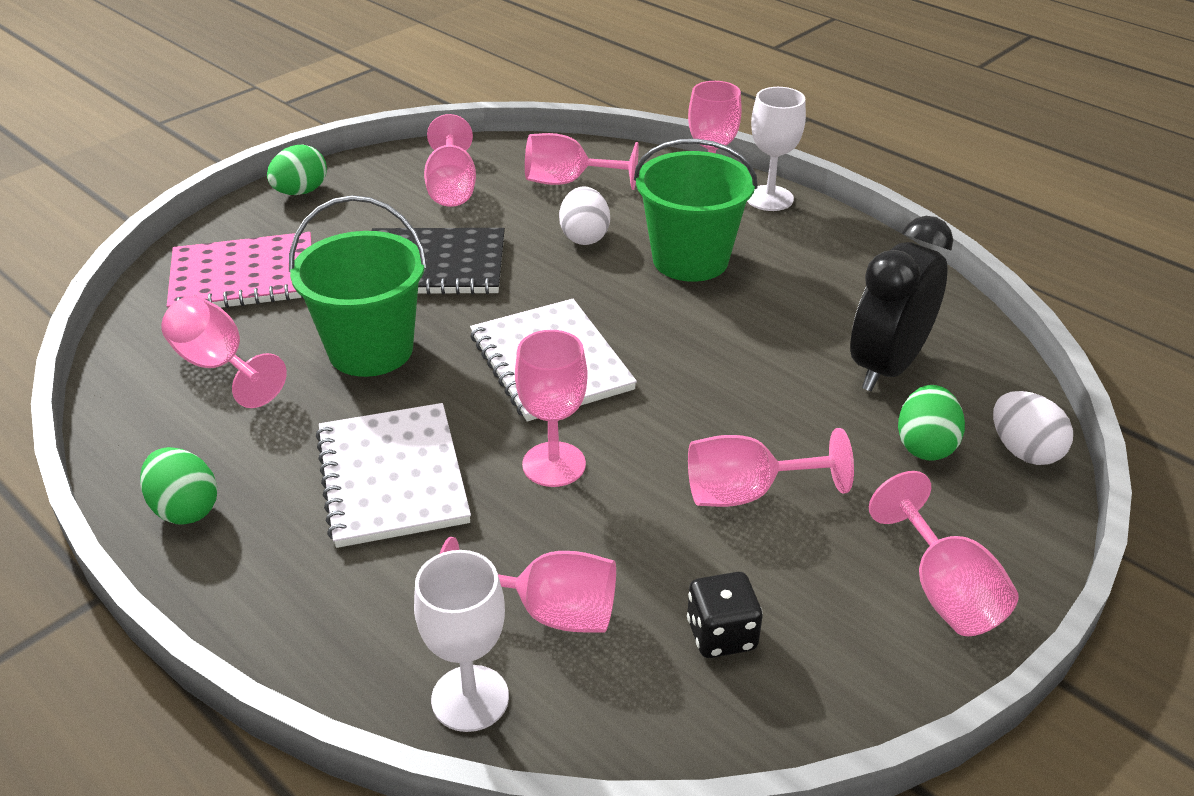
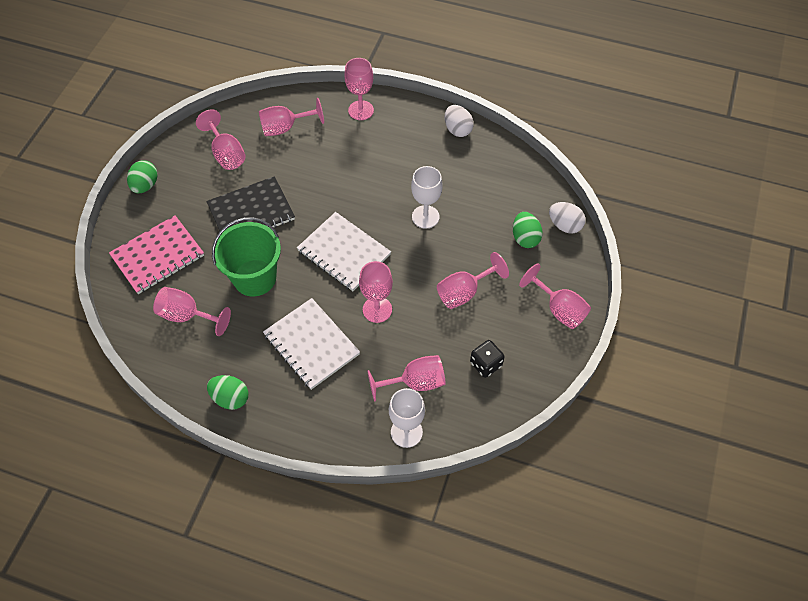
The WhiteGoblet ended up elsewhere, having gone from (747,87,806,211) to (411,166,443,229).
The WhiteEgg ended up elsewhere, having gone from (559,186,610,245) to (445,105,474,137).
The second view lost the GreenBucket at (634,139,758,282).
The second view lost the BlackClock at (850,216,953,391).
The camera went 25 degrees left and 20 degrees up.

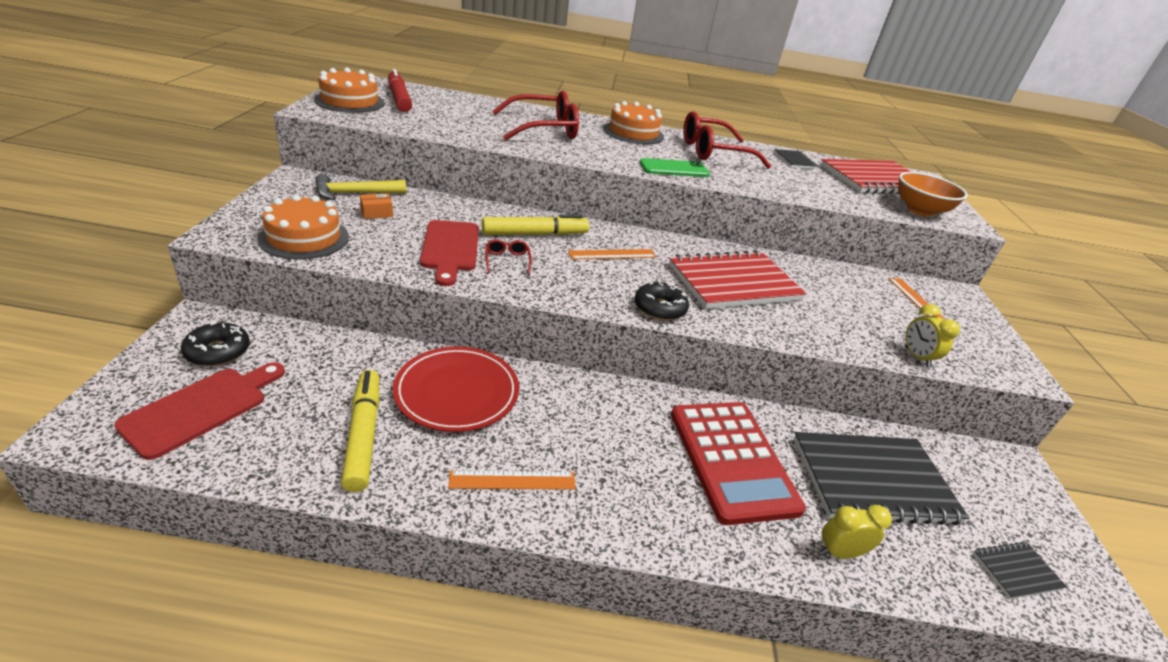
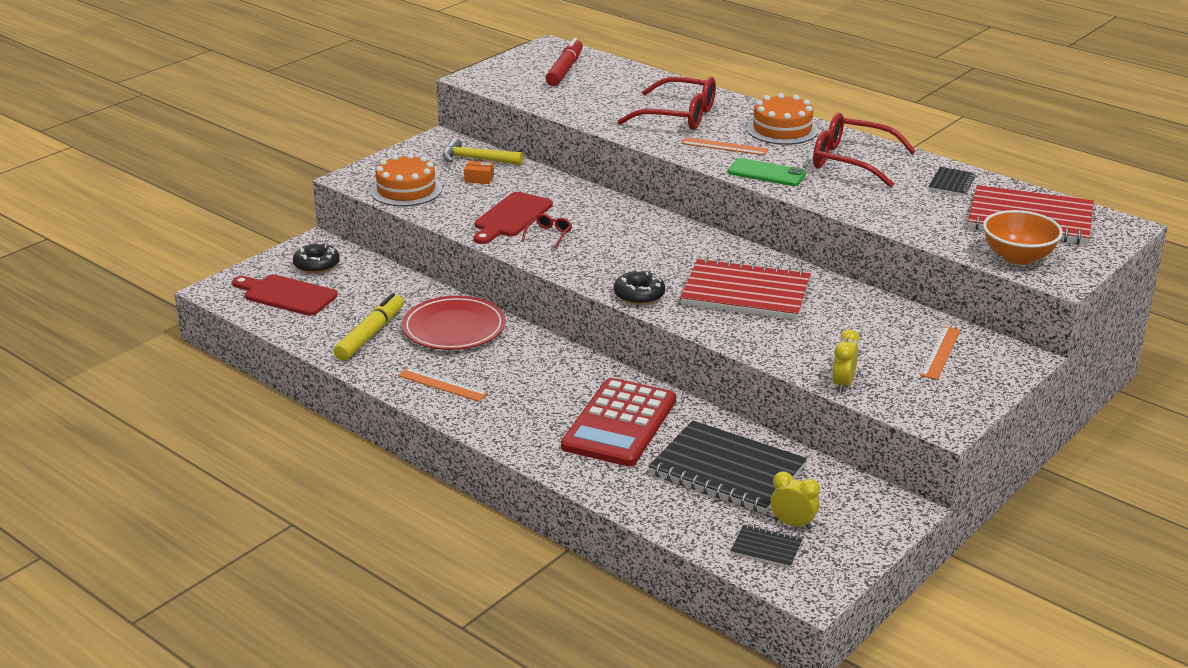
The RedCuttingBoard at (114,362,285,460) ended up facing another way, 135 degrees counterclockwise from before.
The OrangeRuler ended up elsewhere, having gone from (568,249,656,259) to (681,137,769,155).
The YellowClock ended up elsewhere, having gone from (820,505,892,559) to (771,471,820,530).
The second view lost the OrangeCake at (314,68,385,113).
The second view lost the YellowMarker at (482,215,589,235).
The camera went 40 degrees right and 5 degrees down.

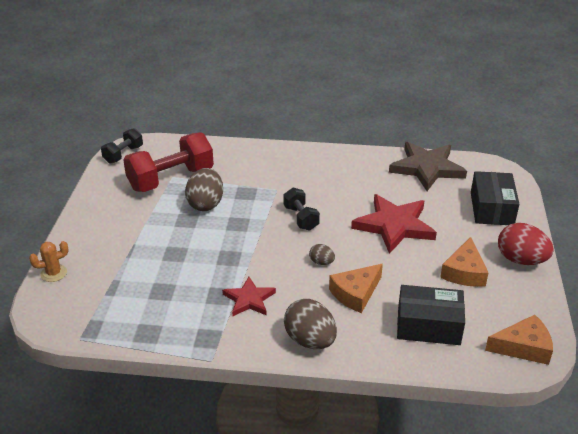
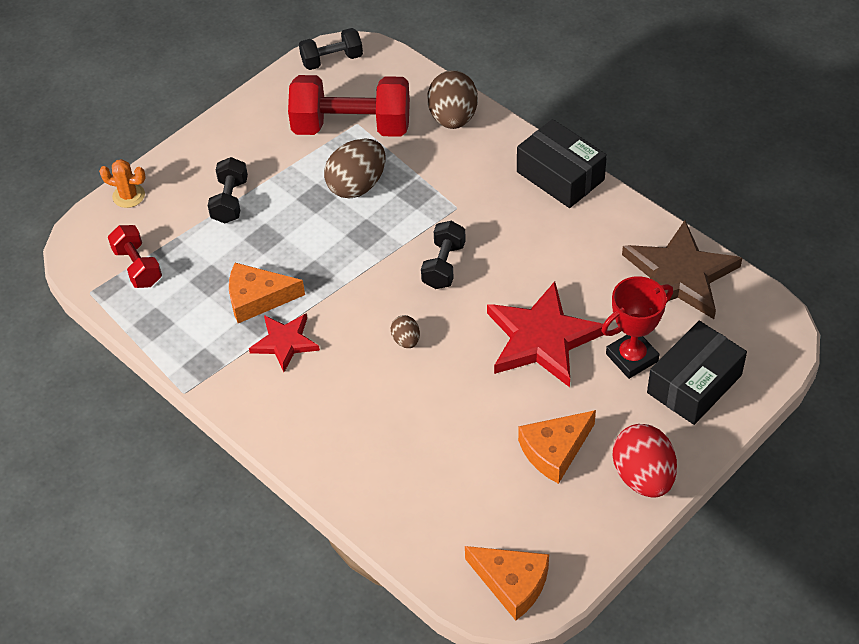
The second view gained the RedDumbbell at (108,225,162,288).
The second view gained the BlackDumbbell at (208,157,248,223).
The OrangeCheese ended up elsewhere, having gone from (329,264,383,313) to (229,263,305,323).
The BrownEgg ended up elsewhere, having gone from (284,299,337,349) to (428,70,478,129).
The BlackBox ended up elsewhere, having gone from (397,285,465,345) to (517,119,607,208).
The second view gained the RedTrophy at (602,276,673,379).
The camera went 40 degrees right and 15 degrees up.

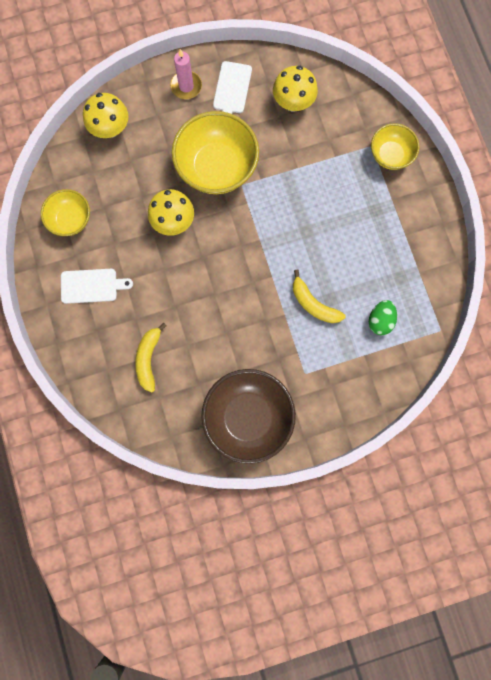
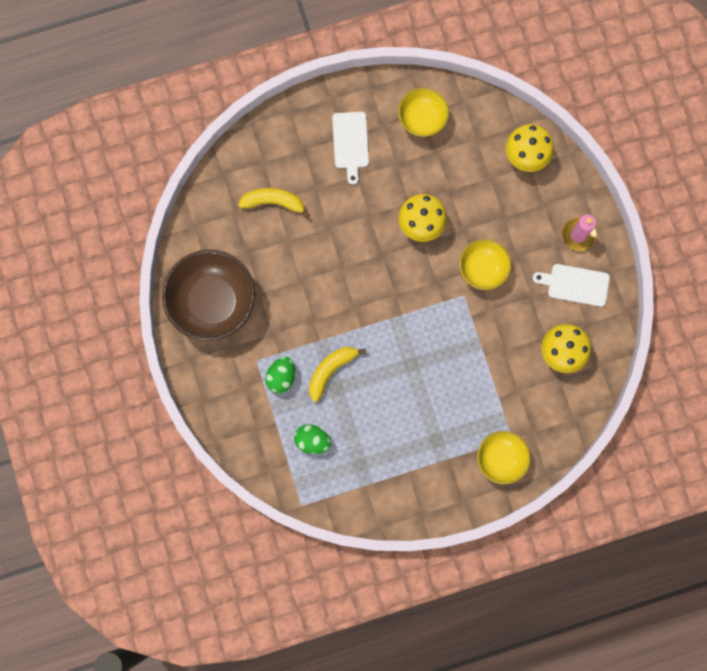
The second view gained the GreenEgg at (265,357,295,393).
The size of the YellowBowl at (172,111,259,194) changed by a factor of 0.57.
The camera went 90 degrees right and 0 degrees up.

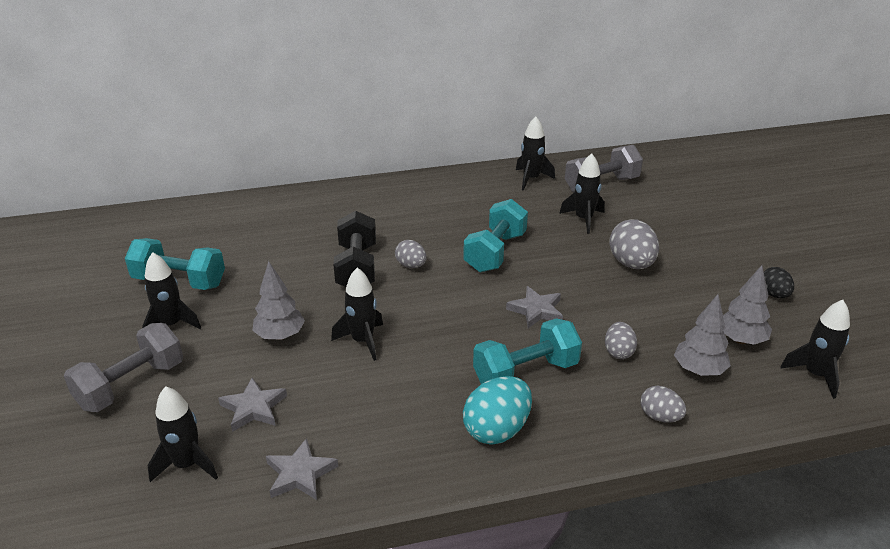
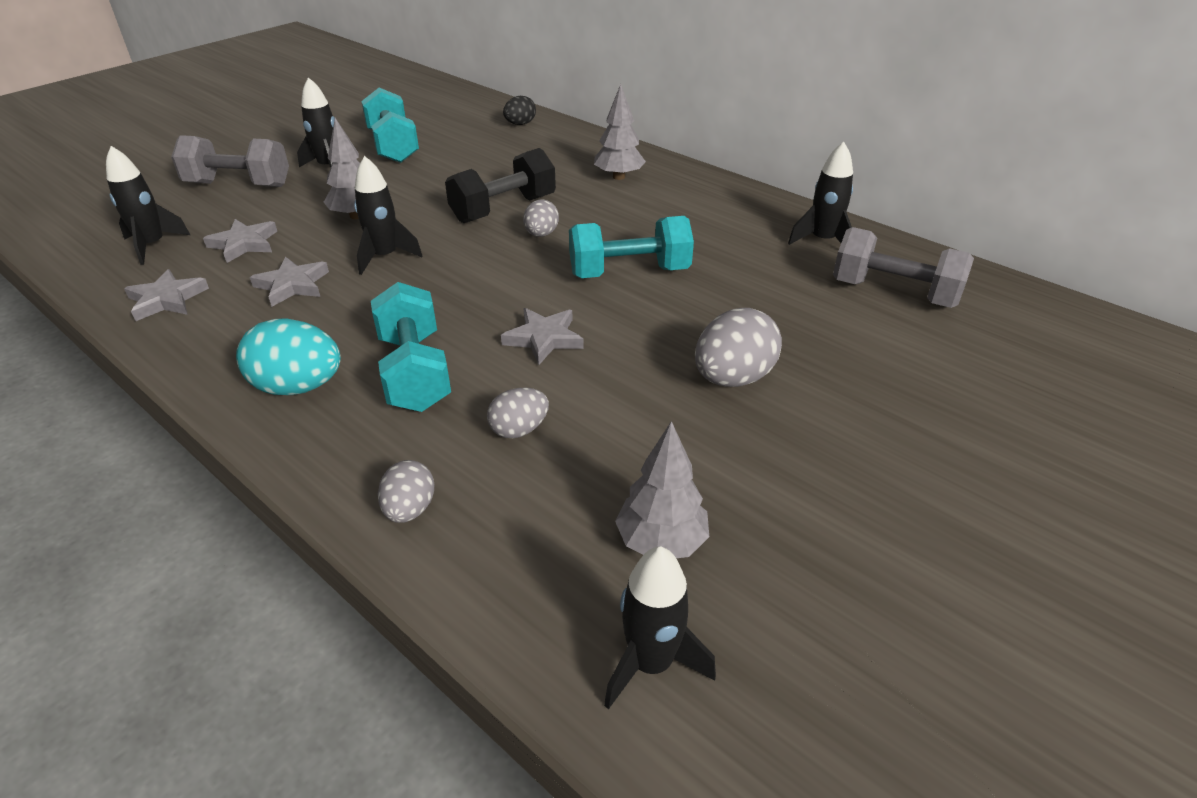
The second view gained the GreyStar at (250,257,329,307).
The TurquoiseDumbbell at (473,318,582,384) ended up facing another way, 45 degrees clockwise from before.
The BlackEgg ended up elsewhere, having gone from (764,267,794,298) to (503,96,536,125).
The GreyTree ended up elsewhere, having gone from (674,294,731,376) to (594,84,646,180).
The second view lost the BlackRocket at (559,153,605,234).
The camera went 55 degrees right and 5 degrees up.

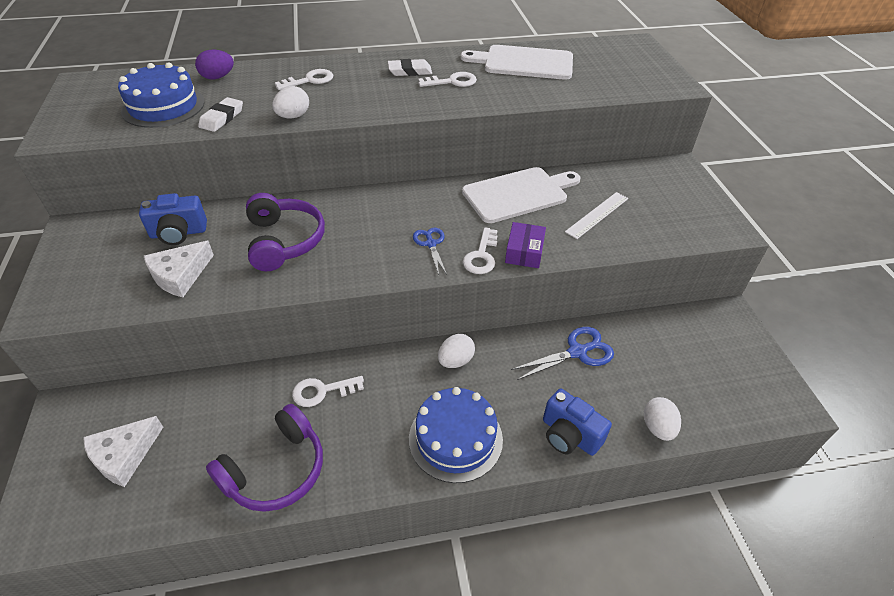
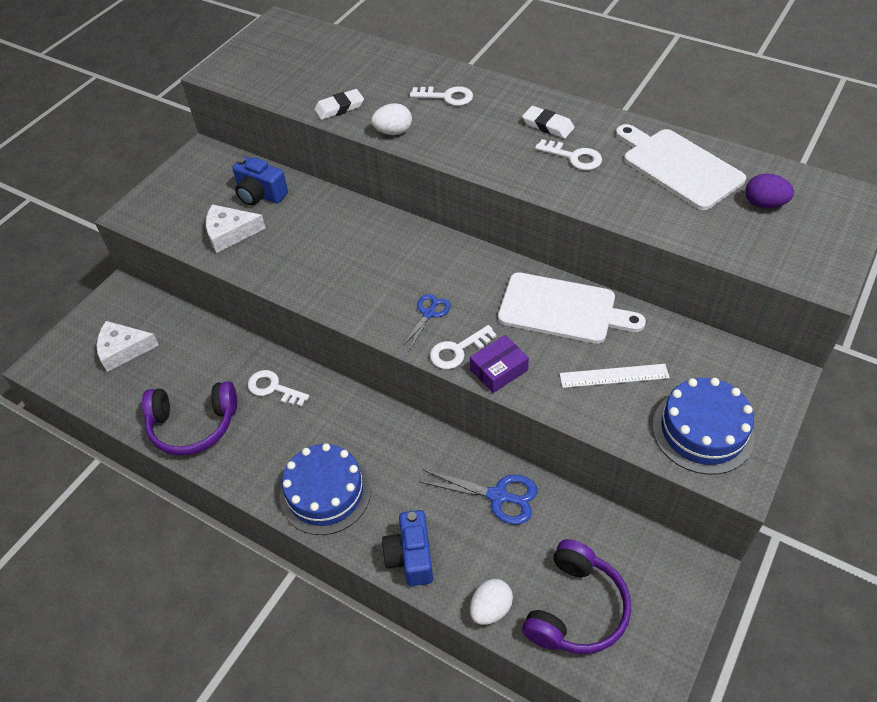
The PurpleHeadphones ended up elsewhere, having gone from (246,193,325,271) to (522,539,631,654).
The BlueCake ended up elsewhere, having gone from (118,62,205,128) to (652,378,755,474).
The PurpleEgg ended up elsewhere, having gone from (195,50,234,79) to (745,173,794,208).
The second view lost the WhiteEgg at (438,334,475,368).
The camera went 45 degrees right and 5 degrees up.

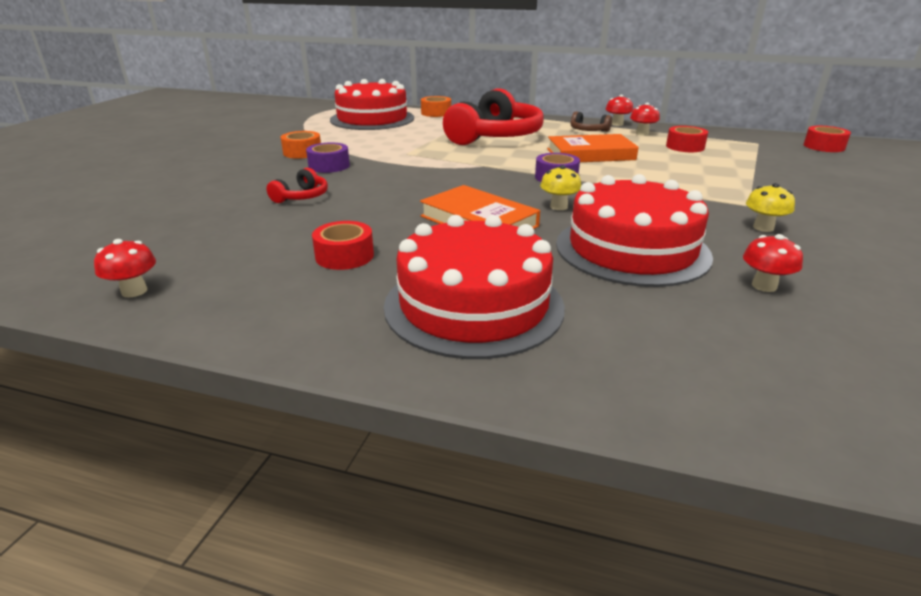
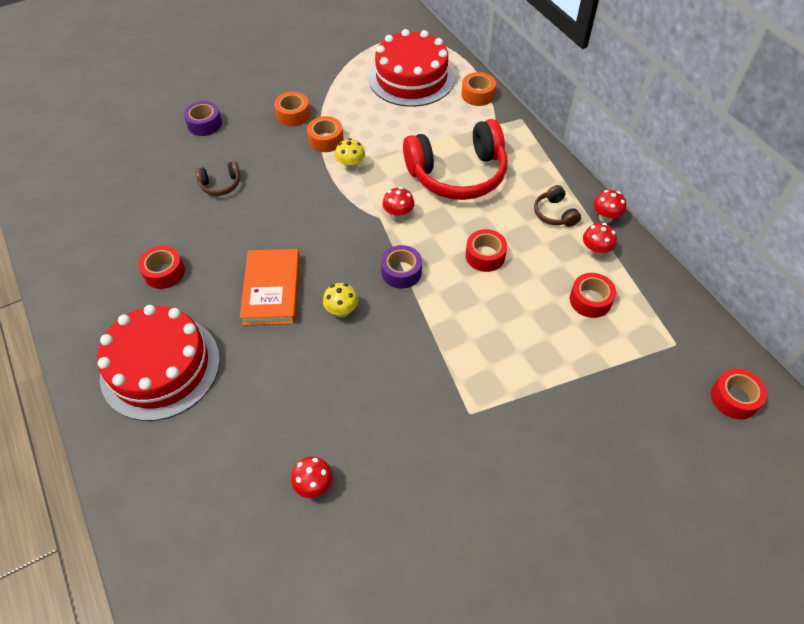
The PurpleTape ended up elsewhere, having gone from (306,143,350,173) to (184,101,222,136).
What was the RedHeadphones at (266,168,328,203) turned into the BrownHeadphones at (195,161,241,196).
The second view gained the OrangeTape at (307,116,344,152).
The YellowMushroom ended up elsewhere, having gone from (746,183,795,232) to (335,138,365,171).
The RedMushroom ended up elsewhere, having gone from (94,239,156,297) to (382,187,414,220).
Where the OrangeBook stood at (547,134,639,162), the RedTape came to stand at (465,229,507,272).
The second view lost the RedCake at (556,174,713,287).
The camera went 45 degrees right and 25 degrees up.

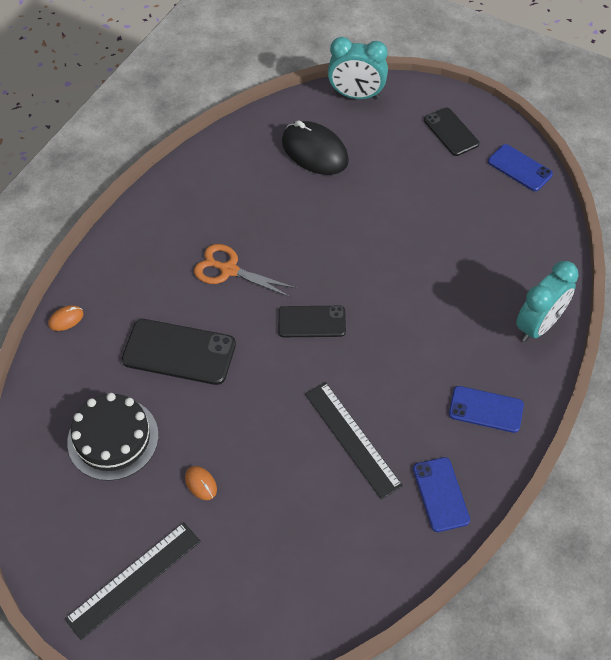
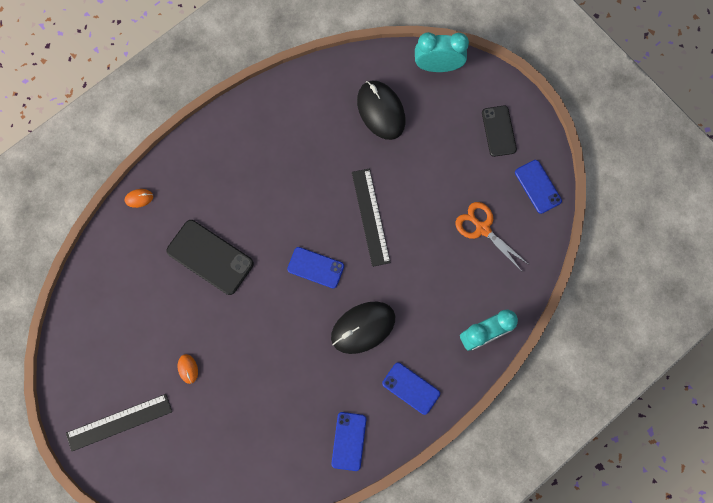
What was the BlackPhone at (278,306,346,337) turned into the BluePhone at (287,247,344,289).
The second view gained the BlackMouse at (331,302,395,354).
The BlackRuler ended up elsewhere, having gone from (305,382,403,499) to (352,168,391,267).
The TurquoiseClock at (328,37,388,99) ended up facing another way, 150 degrees clockwise from before.
The OrangeScissors ended up elsewhere, having gone from (194,244,297,298) to (455,202,528,270).
The second view lost the BlackCake at (67,393,159,481).
The camera went 20 degrees right and 20 degrees up.

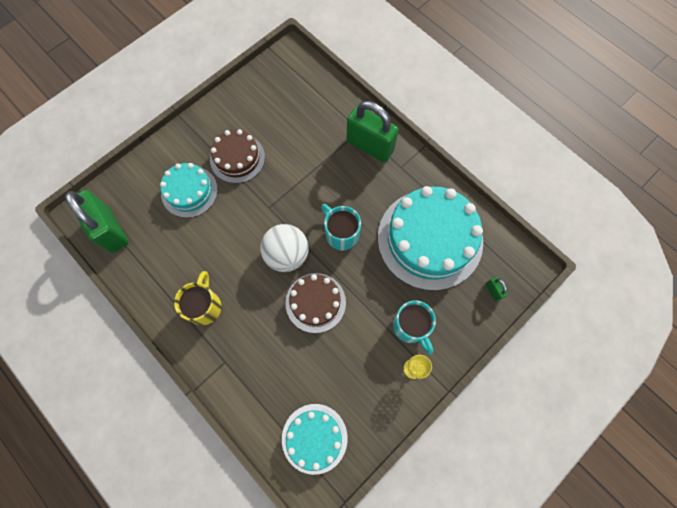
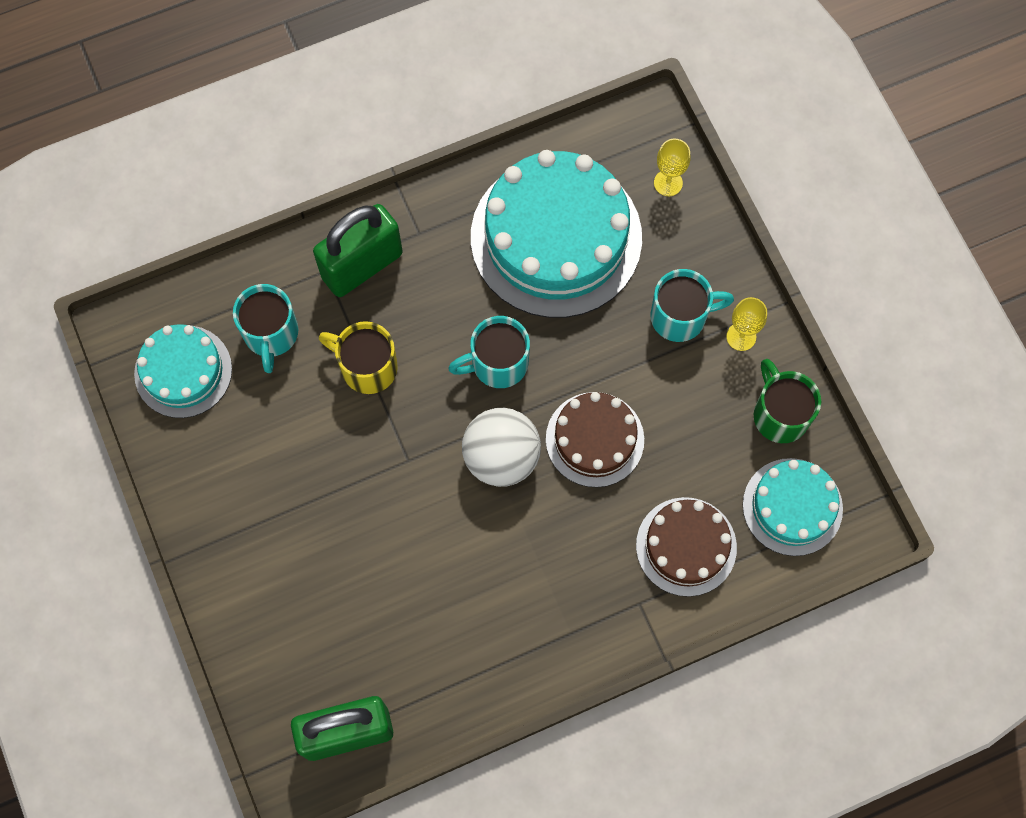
The TurquoiseCake ended up elsewhere, having gone from (160,163,218,218) to (134,324,232,418).
The second view gained the TurquoiseMug at (233,284,298,373).
The YellowMug ended up elsewhere, having gone from (174,271,221,325) to (319,321,398,394).
The BrownCake ended up elsewhere, having gone from (210,129,265,183) to (636,497,737,597).
Where the GreenPadlock stood at (485,276,508,301), the YellowGoblet came to stand at (654,139,690,196).
The second view gained the GreenMug at (754,359,821,443).
The camera went 70 degrees left and 0 degrees up.

